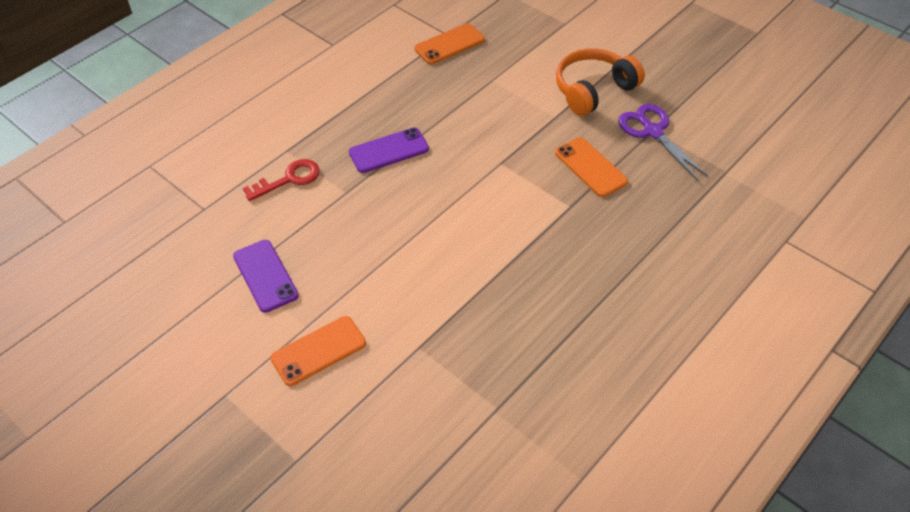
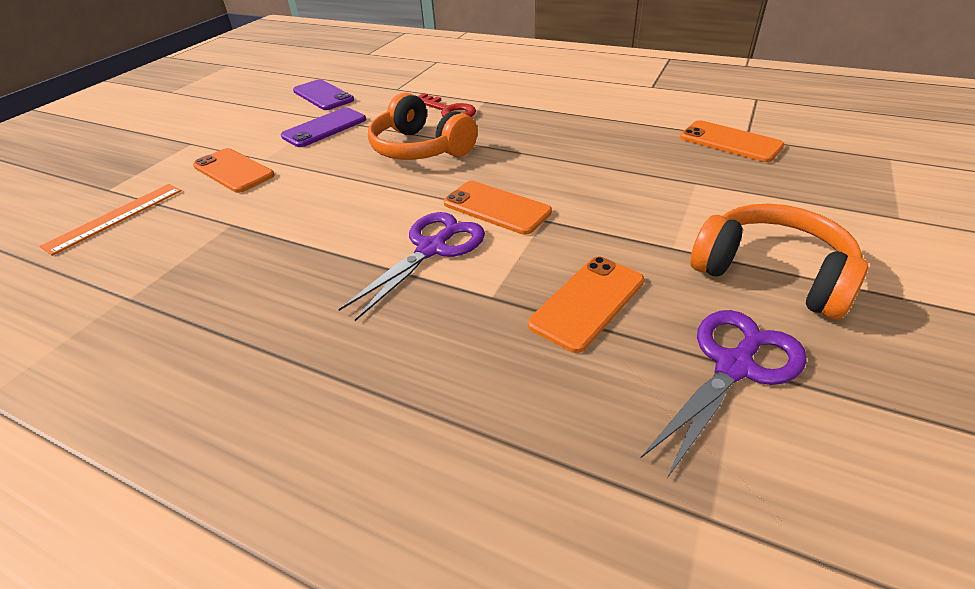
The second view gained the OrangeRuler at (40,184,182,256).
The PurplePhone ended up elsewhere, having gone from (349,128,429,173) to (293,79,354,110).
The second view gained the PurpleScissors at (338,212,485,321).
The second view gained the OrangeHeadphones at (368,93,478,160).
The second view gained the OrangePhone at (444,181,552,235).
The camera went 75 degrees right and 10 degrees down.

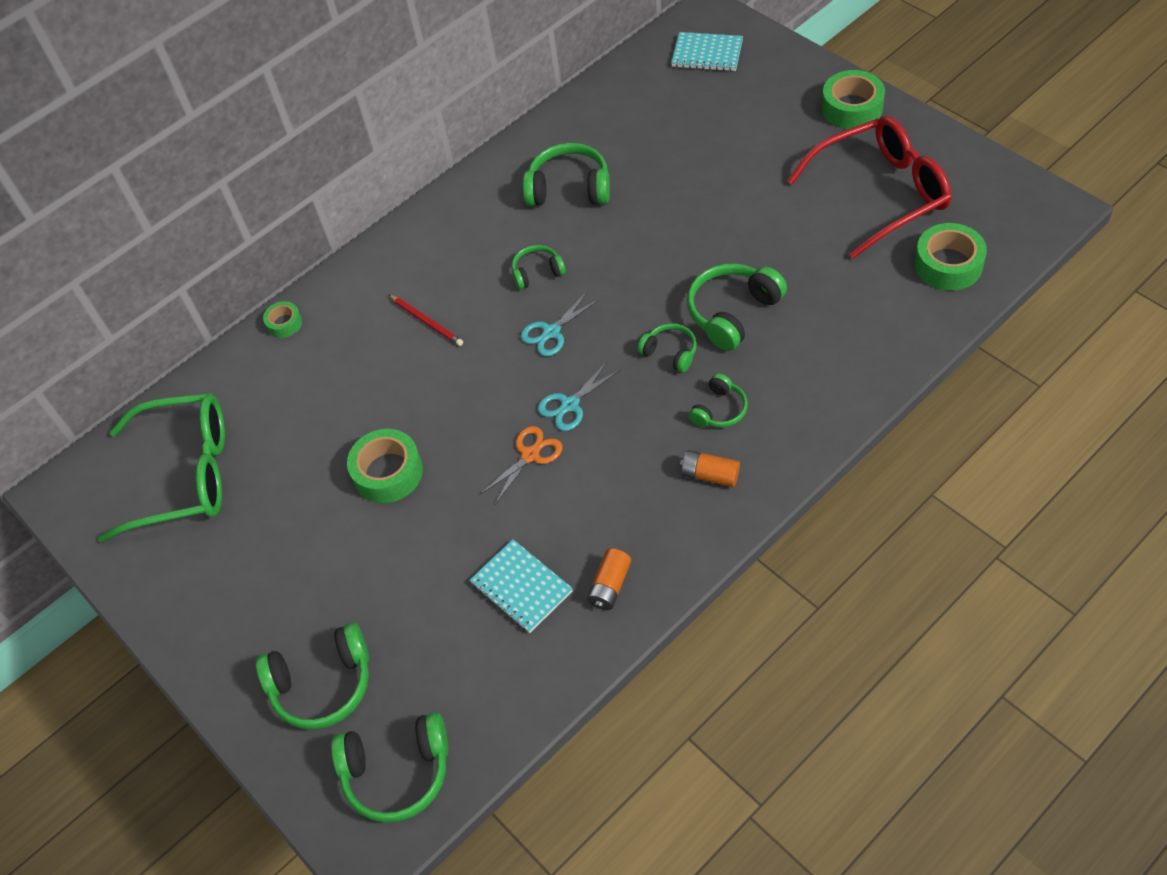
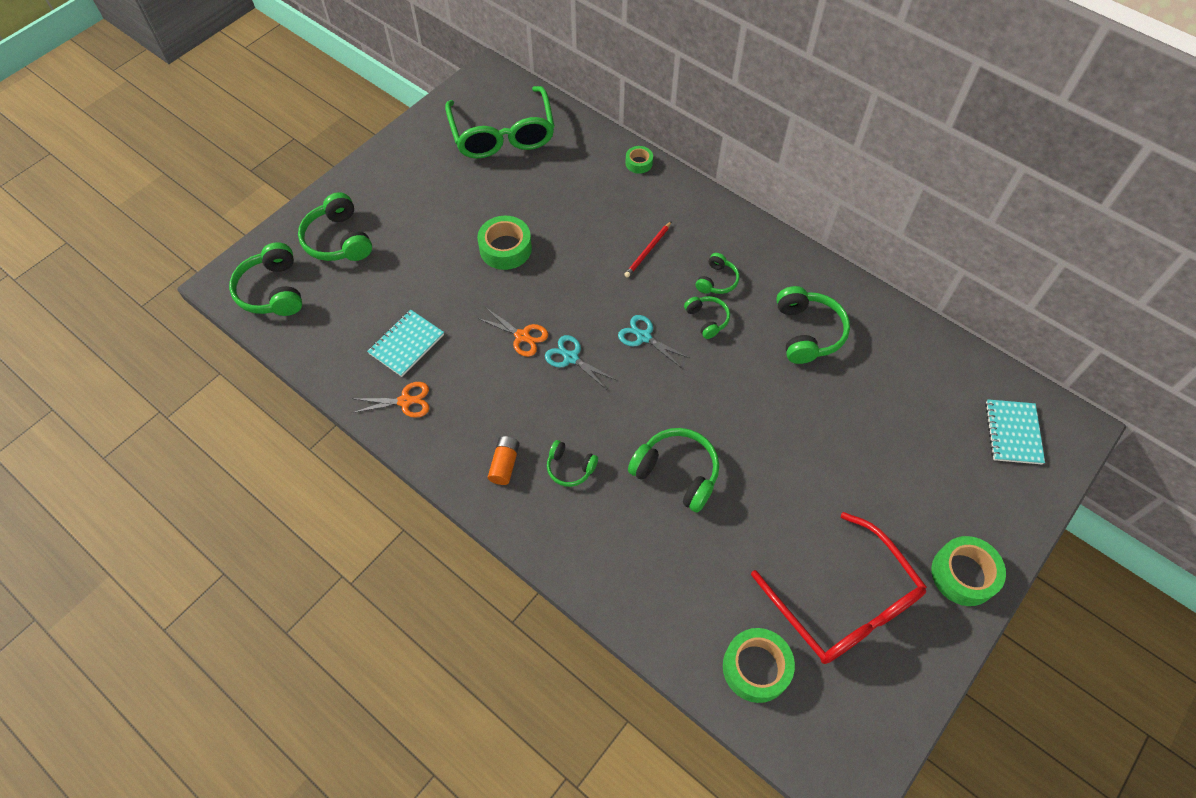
Where the OrangeBattery stood at (587,548,631,610), the OrangeScissors came to stand at (352,382,429,418).
The GreenHeadphones ended up elsewhere, having gone from (638,323,697,373) to (696,253,739,294).
The camera went 75 degrees right and 5 degrees up.

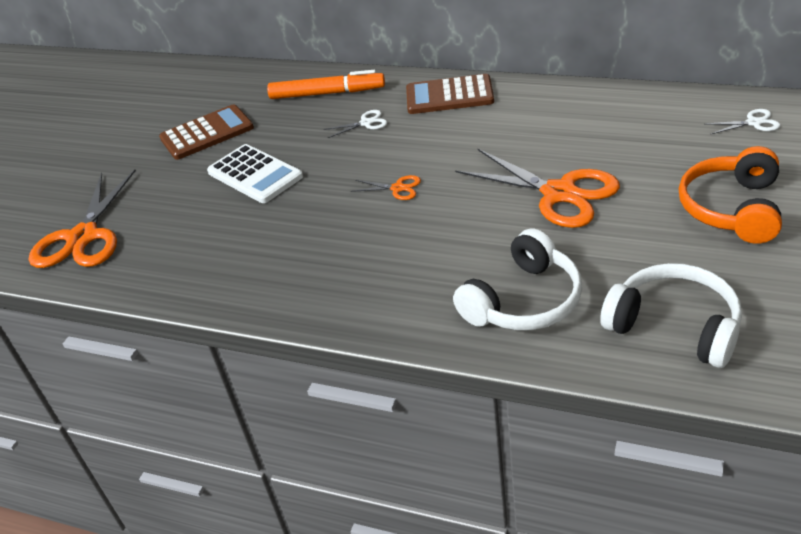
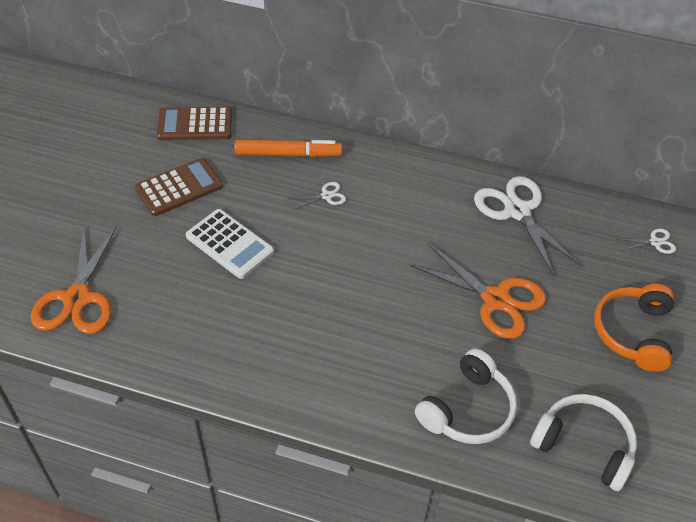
The BrownCalculator ended up elsewhere, having gone from (406,74,494,114) to (157,106,232,140).
The second view gained the WhiteScissors at (474,176,582,276).
The second view lost the OrangeScissors at (351,175,421,200).
The camera went 10 degrees left and 10 degrees up.

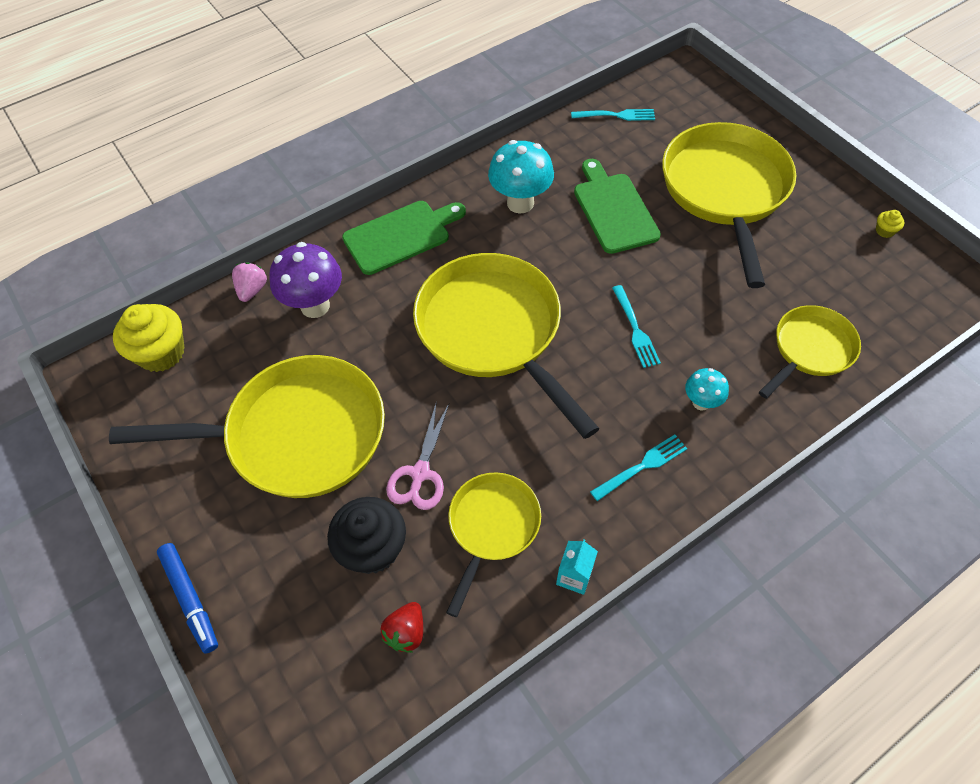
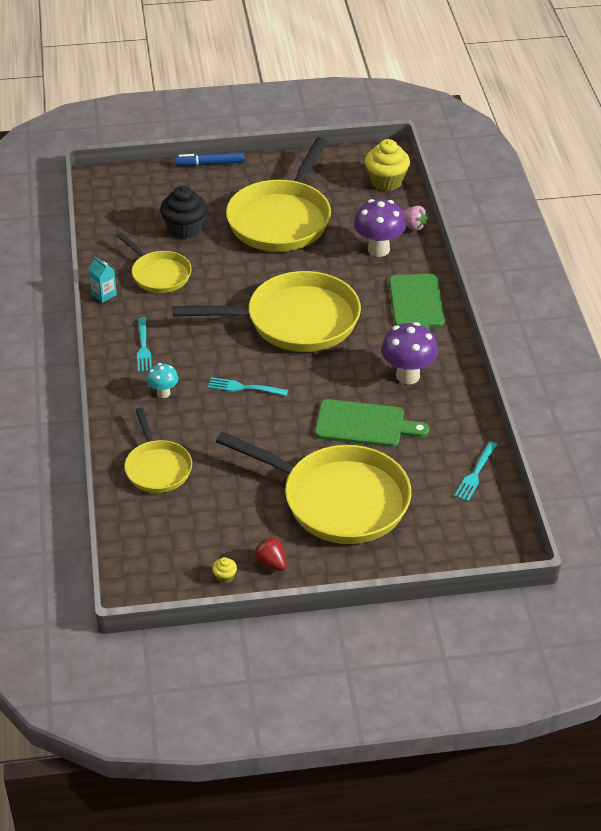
The RedStrawberry ended up elsewhere, having gone from (380,602,423,653) to (254,537,287,571).
What was the TurquoiseMushroom at (488,140,554,214) turned into the PurpleMushroom at (381,322,438,384).
The second view lost the PinkScissors at (386,401,449,510).
The camera went 115 degrees right and 15 degrees down.

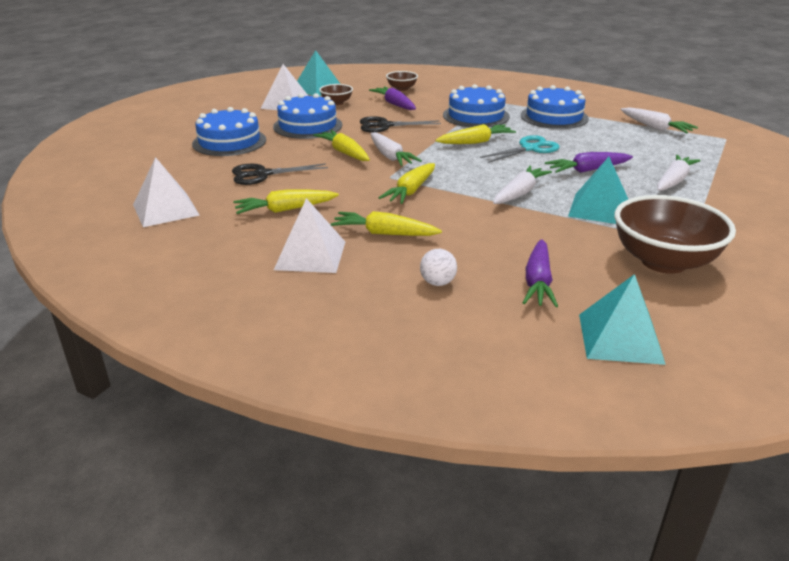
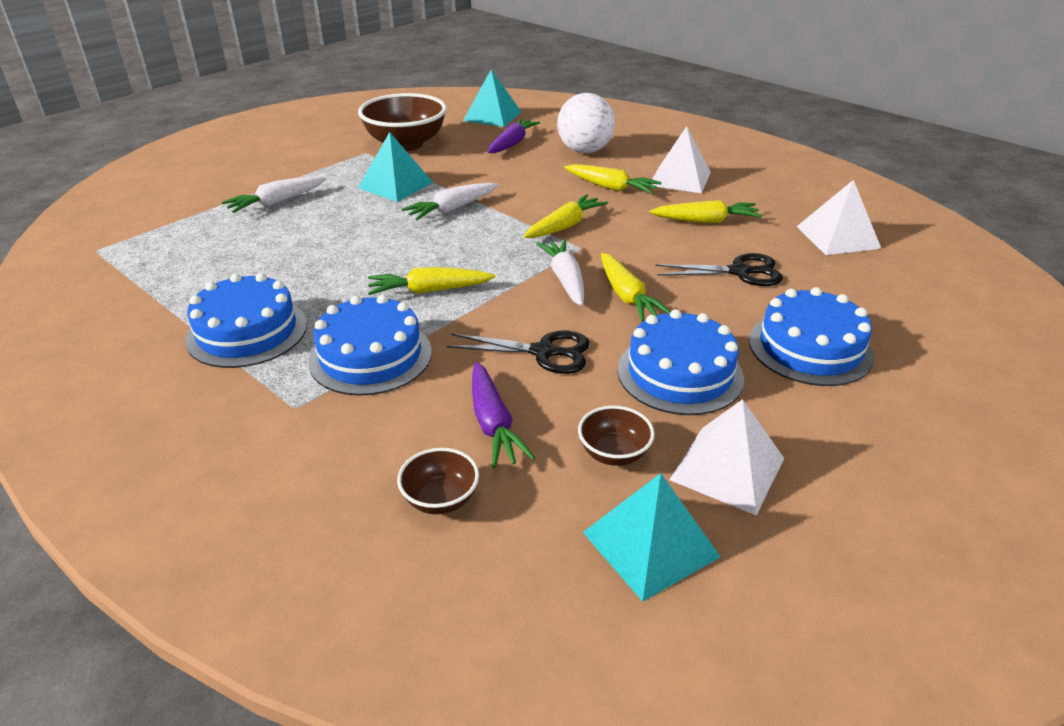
The size of the WhiteBall at (420,249,457,286) changed by a factor of 2.05.
The second view lost the TurquoiseScissors at (480,135,560,163).
The second view lost the PurpleCarrot at (545,152,633,173).
The second view lost the WhiteCarrot at (621,107,698,133).
The camera went 165 degrees left and 5 degrees up.

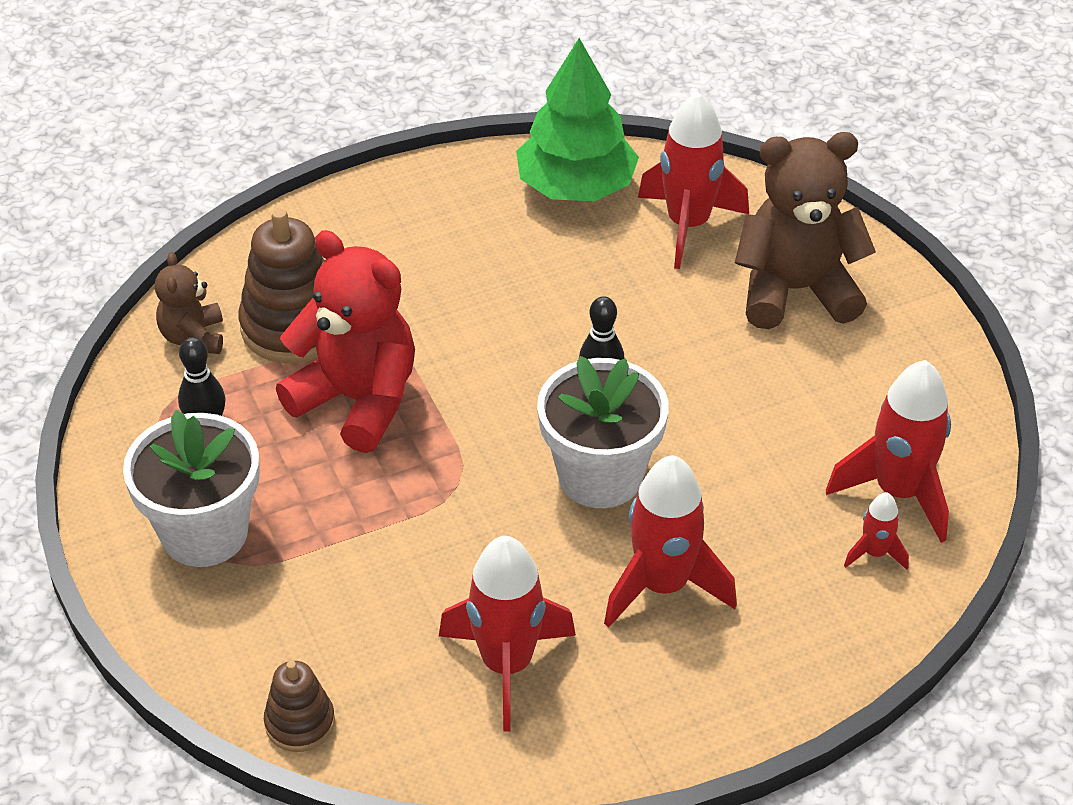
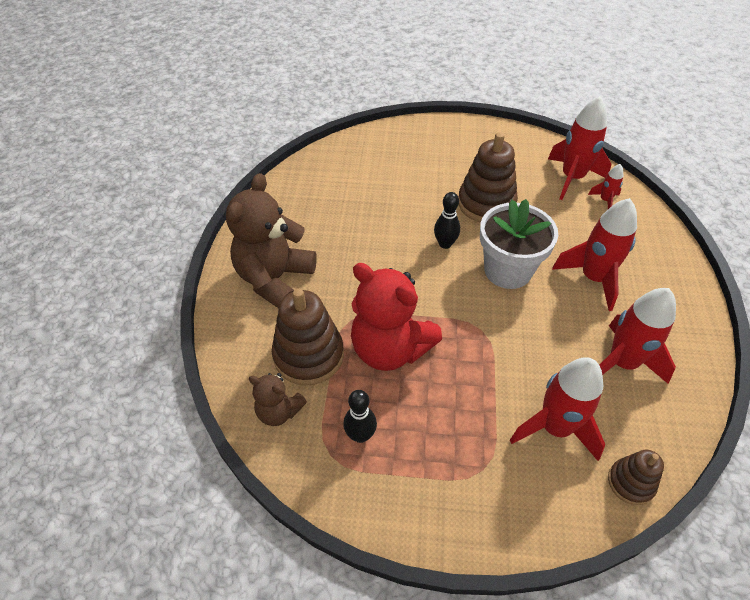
The BrownTeddyBear ended up elsewhere, having gone from (735,132,876,329) to (226,173,317,308).
The RedTeddyBear at (276,230,415,453) ended up facing another way, 120 degrees counterclockwise from before.
The second view gained the BrownStackingToy at (458,132,518,222).
The RedRocket ended up elsewhere, having gone from (638,92,749,269) to (510,357,605,461).
The second view lost the WhiteFlowerPot at (123,410,260,567).
The second view lost the GreenTree at (516,38,639,201).
The camera went 60 degrees left and 5 degrees up.

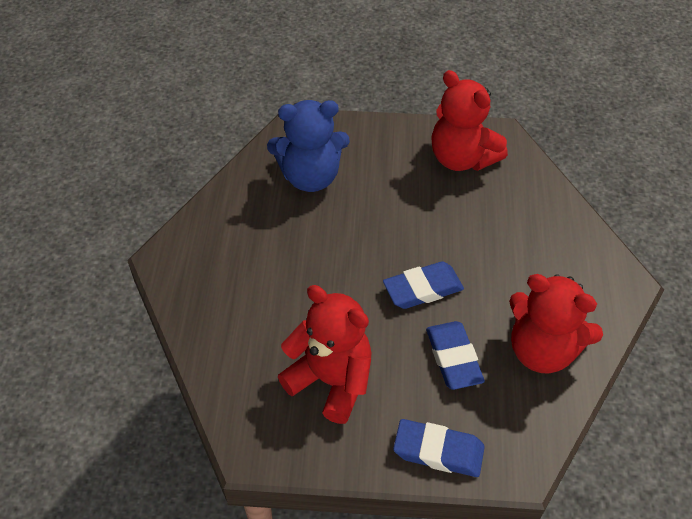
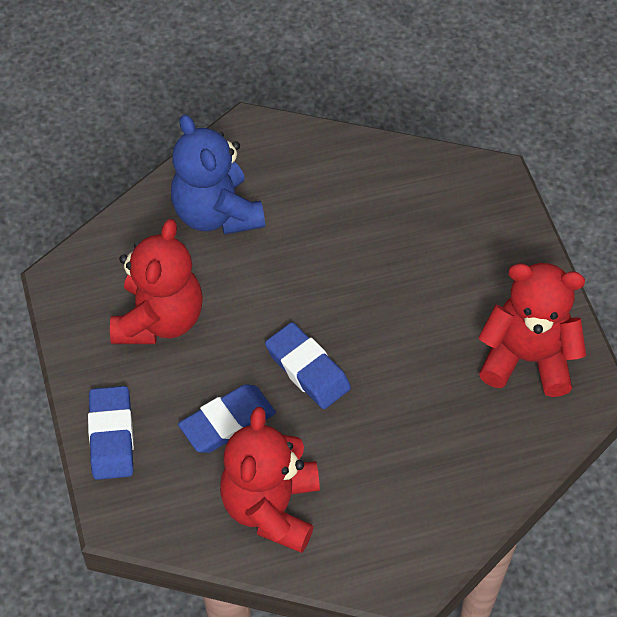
The BlueTeddyBear ended up elsewhere, having gone from (267,100,350,192) to (171,114,265,235).
The RedTeddyBear at (431,70,508,171) ended up facing another way, 75 degrees clockwise from before.
The camera went 70 degrees right and 5 degrees up.

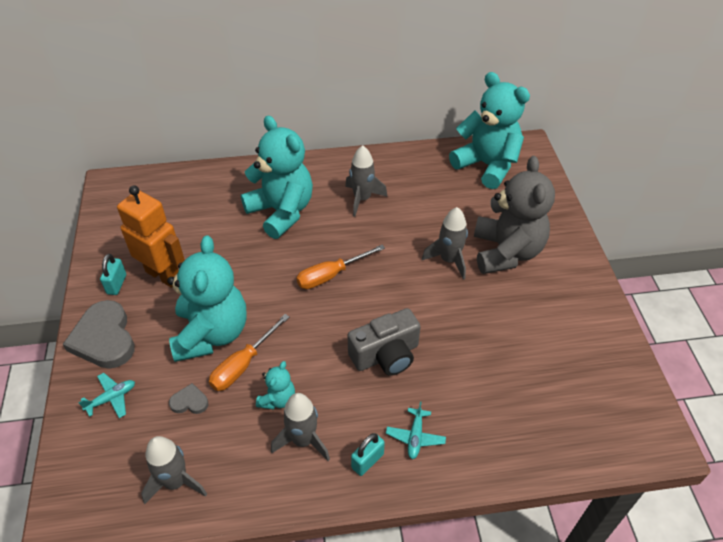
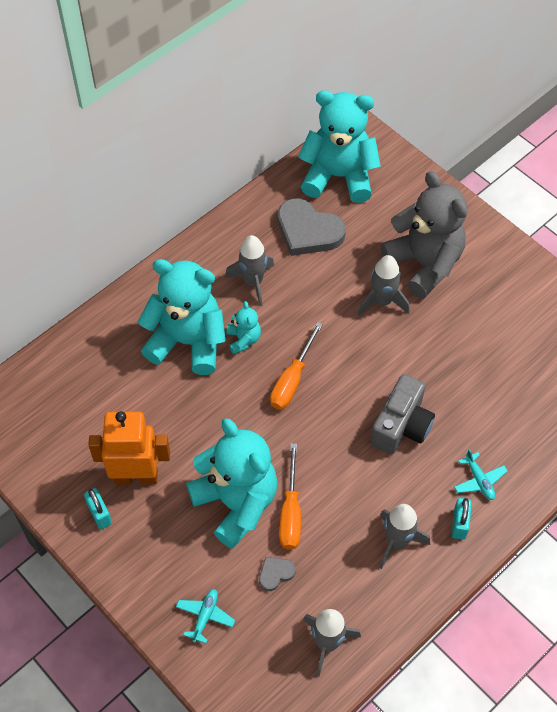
The TurquoiseTeddyBear ended up elsewhere, having gone from (256,361,295,410) to (227,301,261,354).
The GreyHeart ended up elsewhere, having gone from (63,300,135,369) to (278,198,346,256).
The camera went 35 degrees left and 10 degrees up.

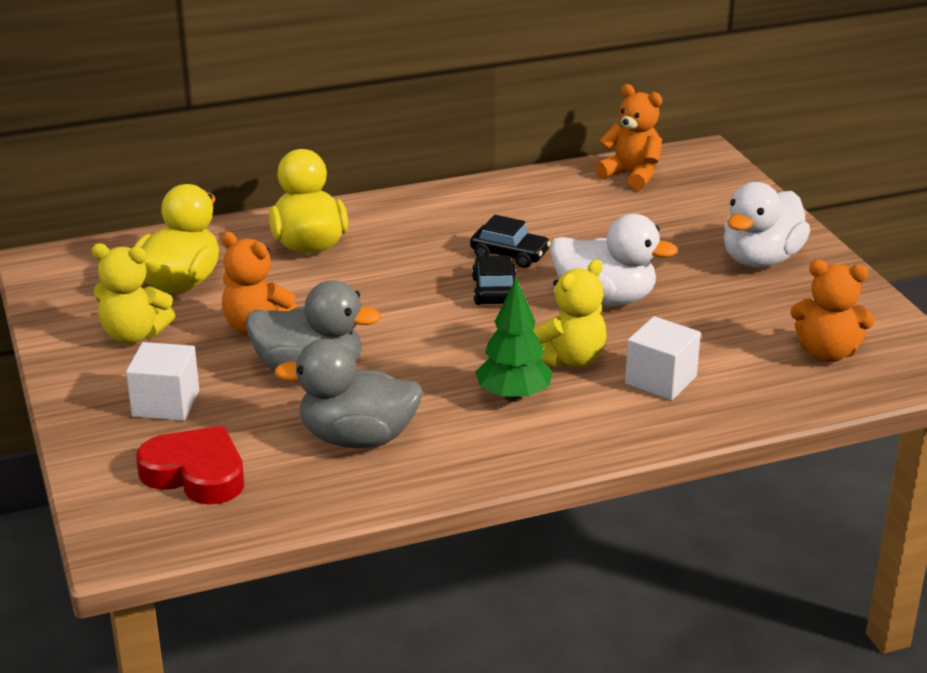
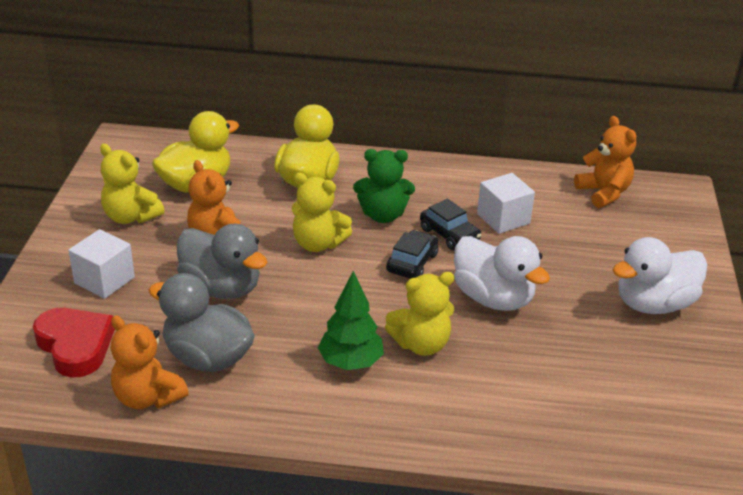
The OrangeTeddyBear ended up elsewhere, having gone from (790,260,875,362) to (111,315,189,409).
The second view gained the YellowTeddyBear at (291,173,352,252).
The second view gained the GreenTeddyBear at (353,149,415,223).
The WhiteCube ended up elsewhere, having gone from (625,316,701,400) to (477,173,535,234).
The camera went 25 degrees right and 5 degrees up.

